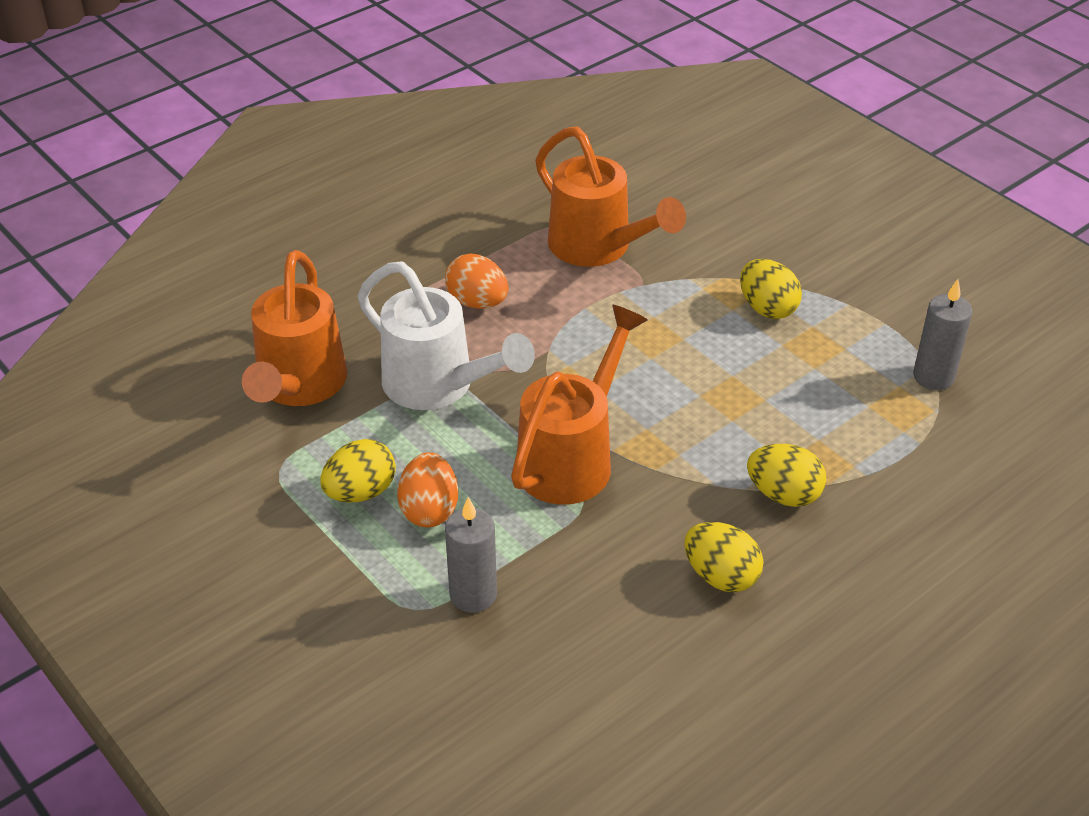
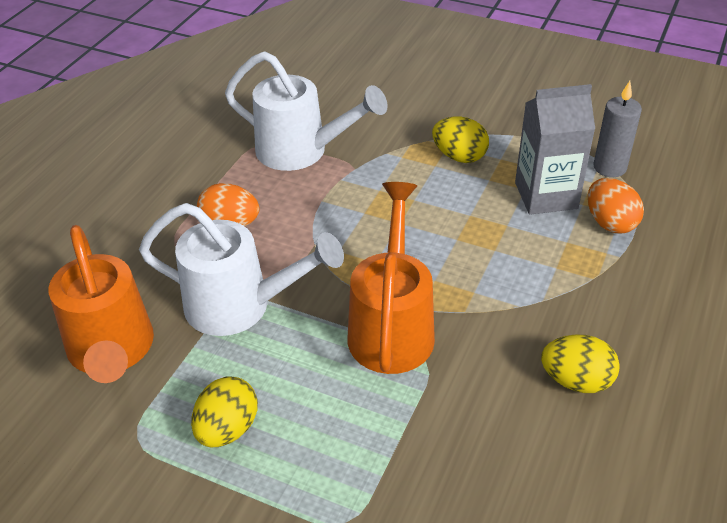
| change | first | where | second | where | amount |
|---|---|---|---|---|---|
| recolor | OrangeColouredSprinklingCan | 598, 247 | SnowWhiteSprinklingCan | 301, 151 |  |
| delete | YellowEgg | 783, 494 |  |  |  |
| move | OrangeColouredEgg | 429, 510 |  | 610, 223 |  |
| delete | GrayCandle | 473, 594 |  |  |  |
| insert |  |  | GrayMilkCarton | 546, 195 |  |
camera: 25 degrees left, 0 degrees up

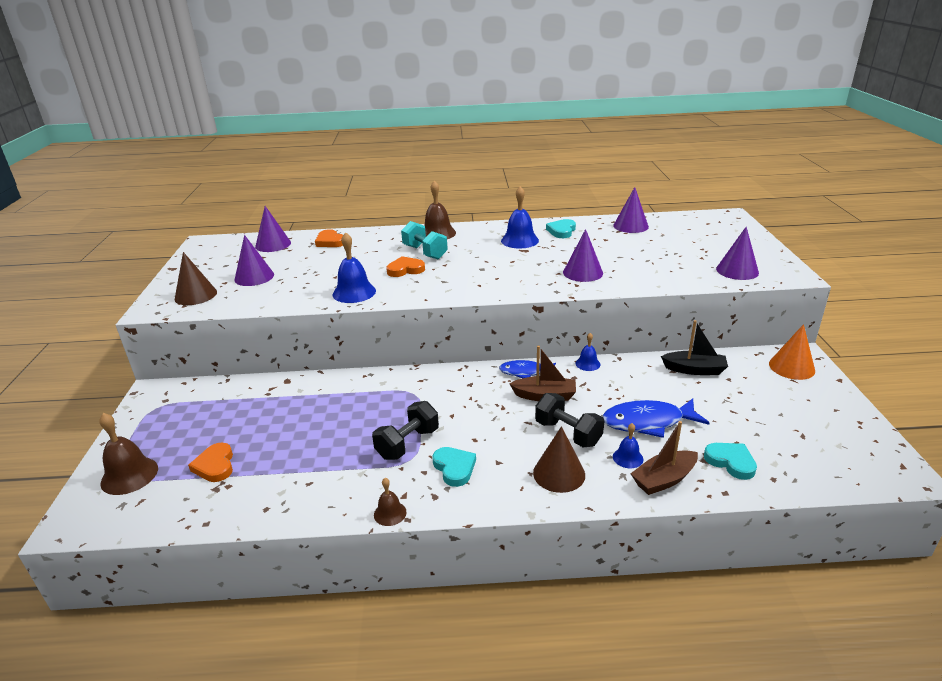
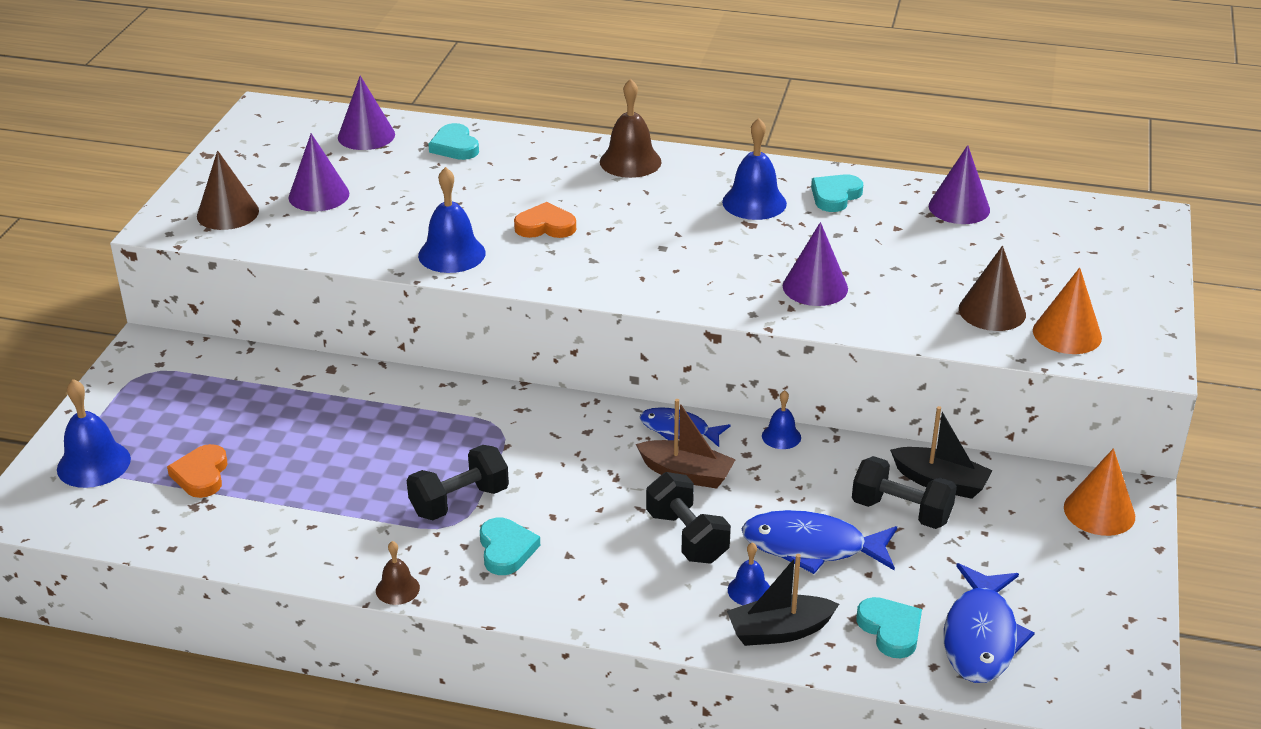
| change | first | where | second | where | amount |
|---|---|---|---|---|---|
| delete | TealFreeWeight | 425, 252 |  |  |  |
| recolor | RoyalPurpleConeShape | 737, 270 | OrangeColouredConeShape | 1067, 334 |  |
| recolor | OrangeColouredHeart | 330, 241 | TealHeart | 455, 146 |  |
| recolor | BrownBell | 129, 475 | RoyalBlueBell | 93, 464 |  |
| recolor | BrownBoat | 664, 479 | EbonyBoat | 779, 631 |  |
| move | BrownConeShape | 559, 473 |  | 992, 311 |  |
| insert |  |  | EbonyFreeWeight | 901, 511 |  |
| insert |  |  | RoyalBlueFishFigure | 981, 636 |  |
camera: 15 degrees right, 5 degrees up

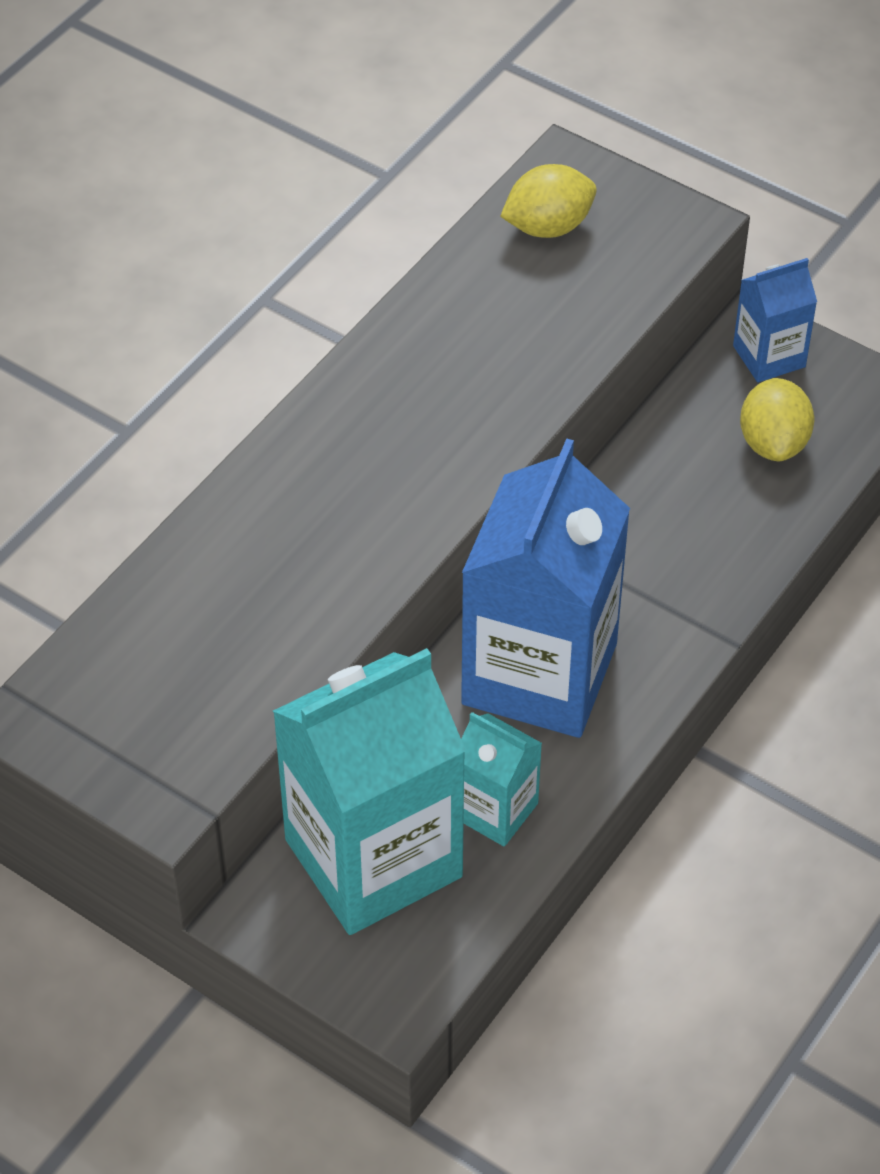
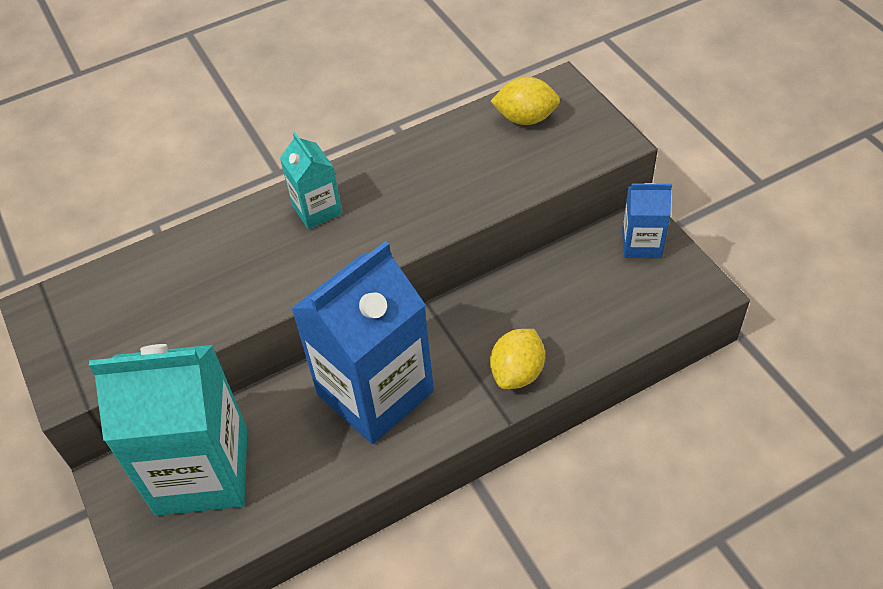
| change | first | where | second | where | amount |
|---|---|---|---|---|---|
| move | YellowToyLemon | 773, 443 |  | 517, 372 |  |
| move | TealMilkCarton | 495, 810 |  | 317, 209 |  |
camera: 30 degrees right, 0 degrees up

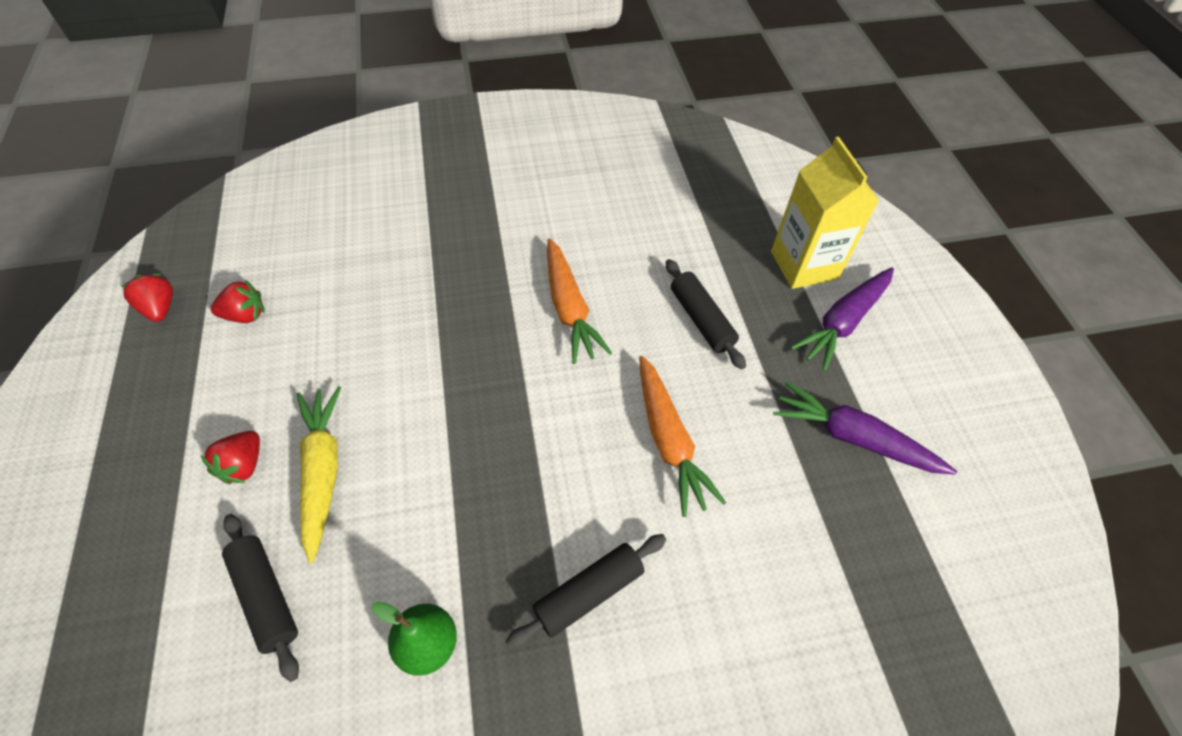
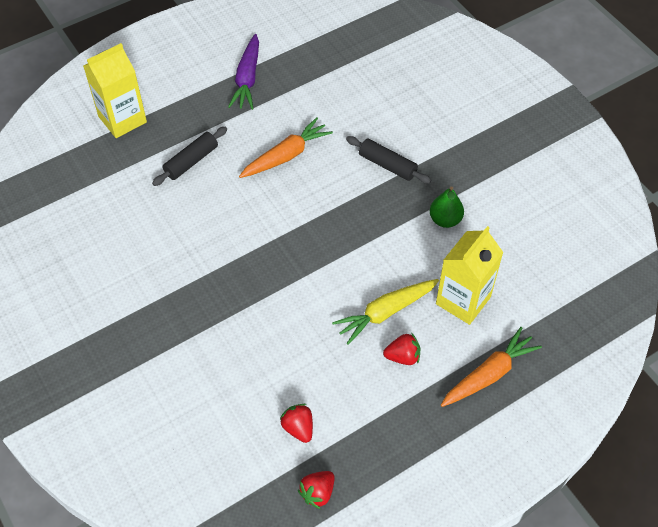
| change | first | where | second | where | amount |
|---|---|---|---|---|---|
| move | OrangeColouredCarrot | 569, 308 |  | 489, 374 |  |
| delete | RoyalPurpleCarrot | 843, 322 |  |  |  |
| replace | EbonyDoughRoller | 266, 597 | YellowMilkCarton | 463, 300 |  |
camera: 110 degrees left, 0 degrees up

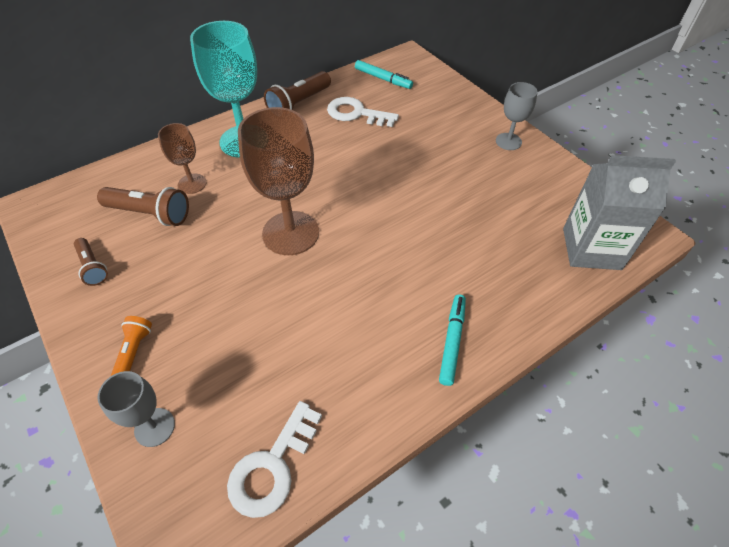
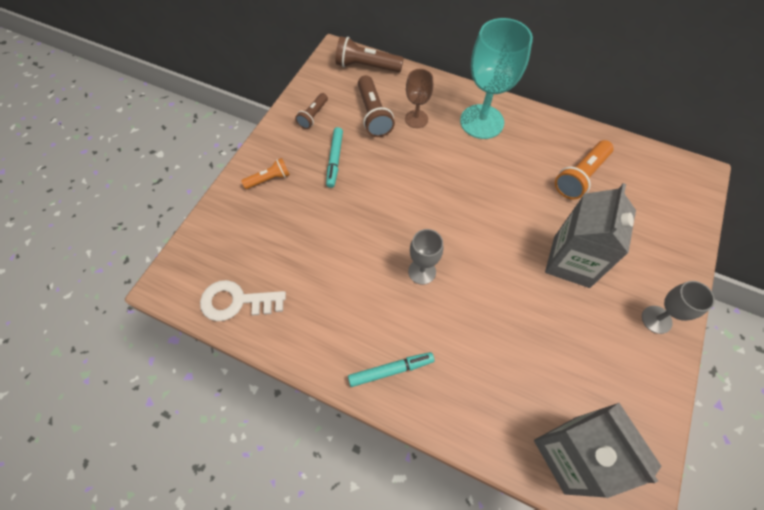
| change | first | where | second | where | amount |
|---|---|---|---|---|---|
| move | TealFeltPen | 383, 79 |  | 335, 160 |  |
| move | BrownPocketTorch | 298, 104 |  | 366, 66 |  |
| replace | SnowWhiteDoorKey | 356, 113 | OrangeColouredPocketTorch | 580, 176 |  |
| delete | BrownChalice | 291, 233 |  |  |  |
| move | GrayChalice | 154, 427 |  | 422, 271 |  |
| insert |  |  | GrayMilkCarton | 571, 261 |  |
camera: 60 degrees right, 10 degrees up

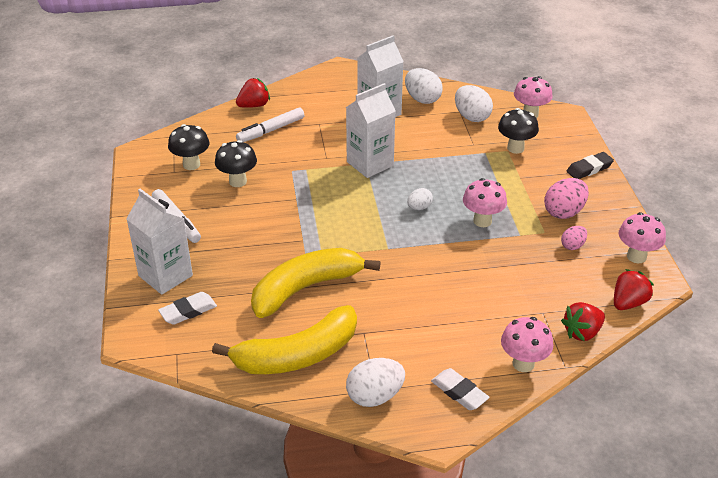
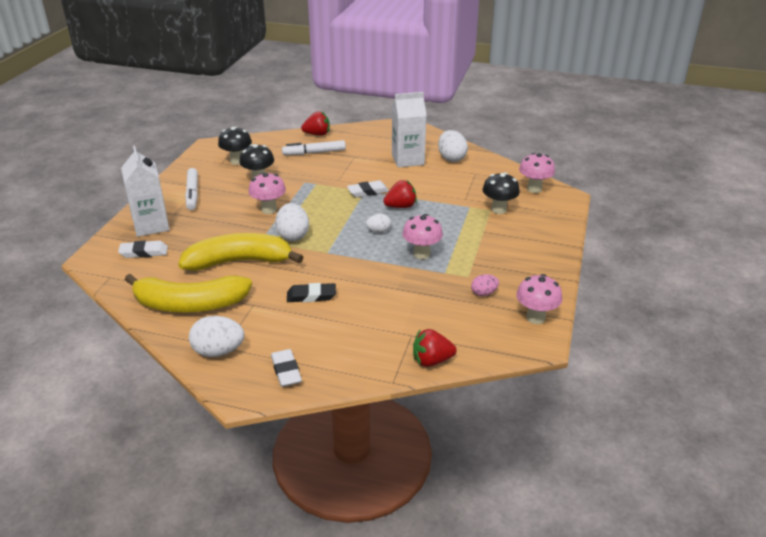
| change | first | where | second | where | amount |
|---|---|---|---|---|---|
| replace | SnowWhiteMilkCarton | 370, 164 | SnowWhiteGumEraser | 368, 192 |  |
| move | SnowWhiteEgg | 471, 117 |  | 293, 235 |  |
| move | EbonyGumEraser | 589, 169 |  | 311, 296 |  |
| delete | RosyEgg | 564, 212 |  |  |  |
| move | ScarletToyStrawberry | 628, 303 |  | 401, 206 |  |
| move | RosyMushroom | 523, 364 |  | 269, 209 |  |
camera: 25 degrees right, 5 degrees down

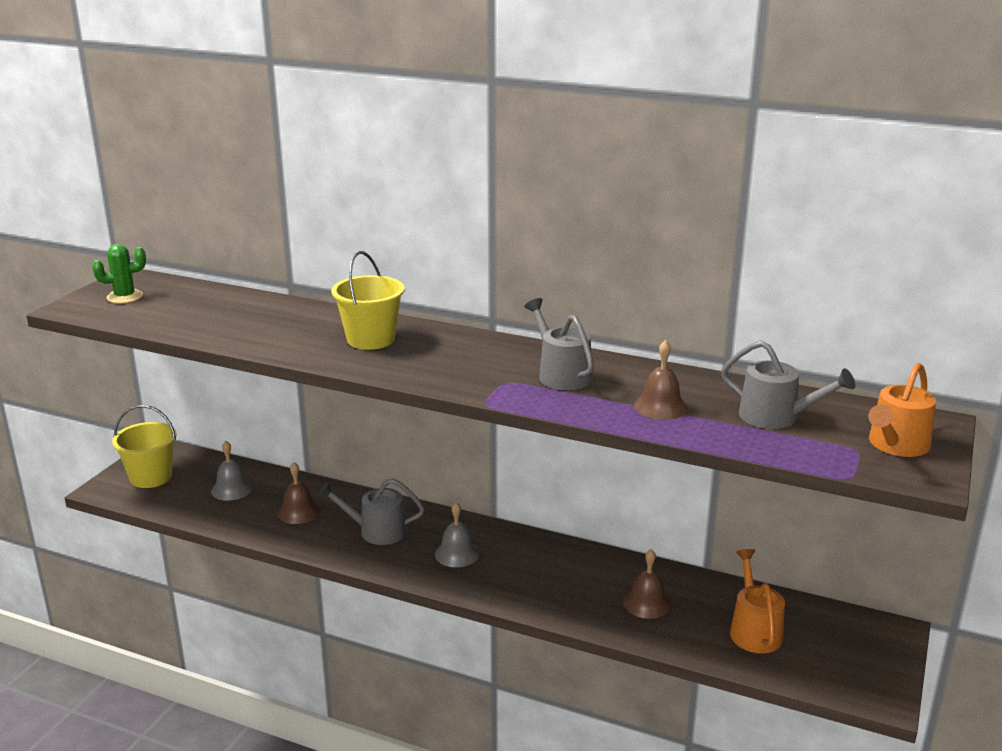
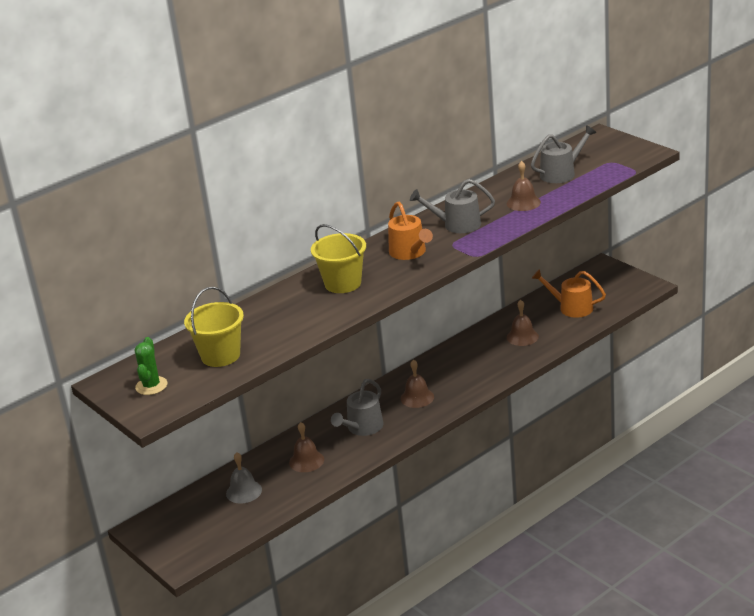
| change | first | where | second | where | amount |
|---|---|---|---|---|---|
| move | OrangeColouredSprinklingCan | 896, 445 |  | 409, 253 |  |
| move | YellowPail | 151, 477 |  | 220, 355 |  |
| recolor | GrayBell | 457, 553 | BrownBell | 417, 397 |  |
camera: 60 degrees left, 5 degrees up

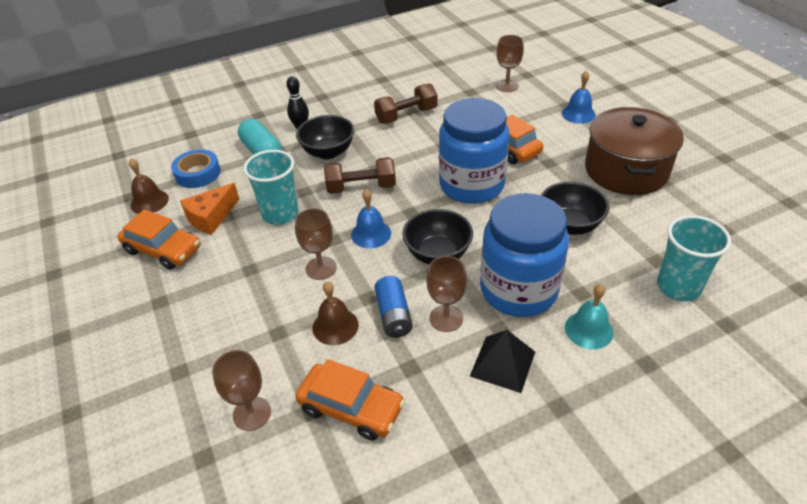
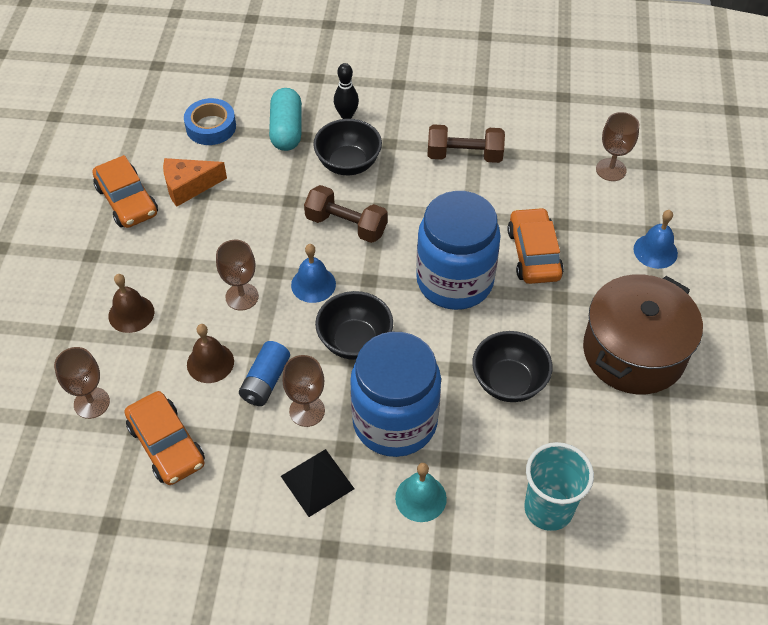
| change | first | where | second | where | amount |
|---|---|---|---|---|---|
| delete | TealCup | 280, 214 |  |  |  |
| move | BrownBell | 149, 201 |  | 131, 313 |  |
camera: 30 degrees right, 10 degrees up

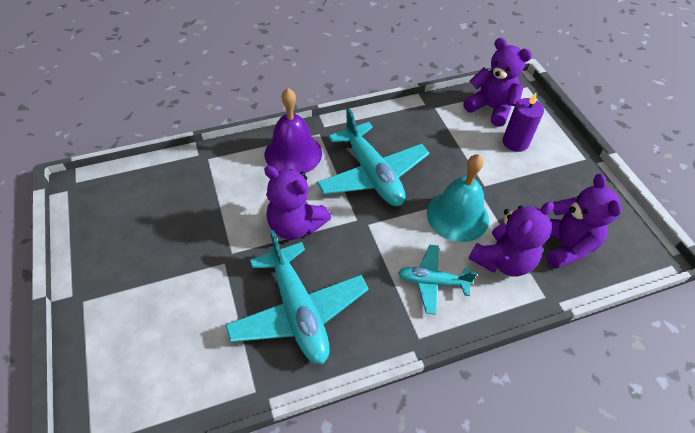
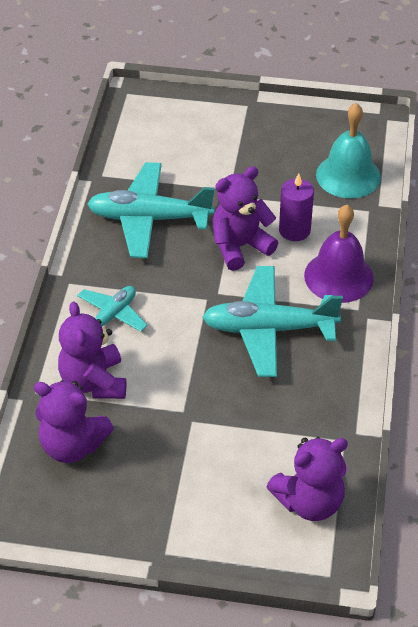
| change | first | where | second | where | amount |
|---|---|---|---|---|---|
| move | RoyalPurpleCandle | 515, 142 |  | 294, 230 |  |
| move | TealBell | 457, 216 |  | 348, 175 |  |
camera: 120 degrees right, 5 degrees down

